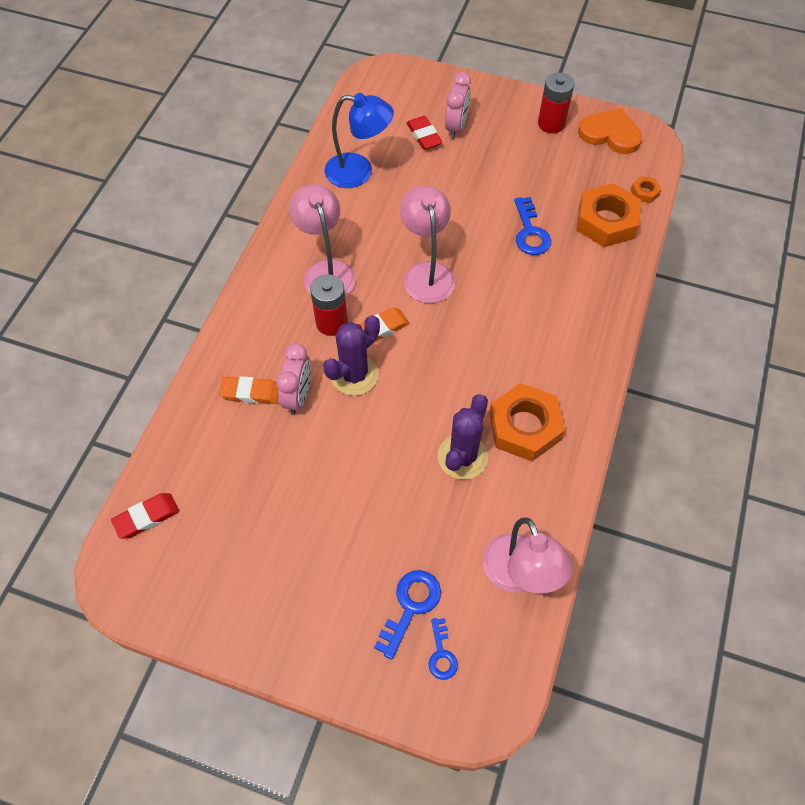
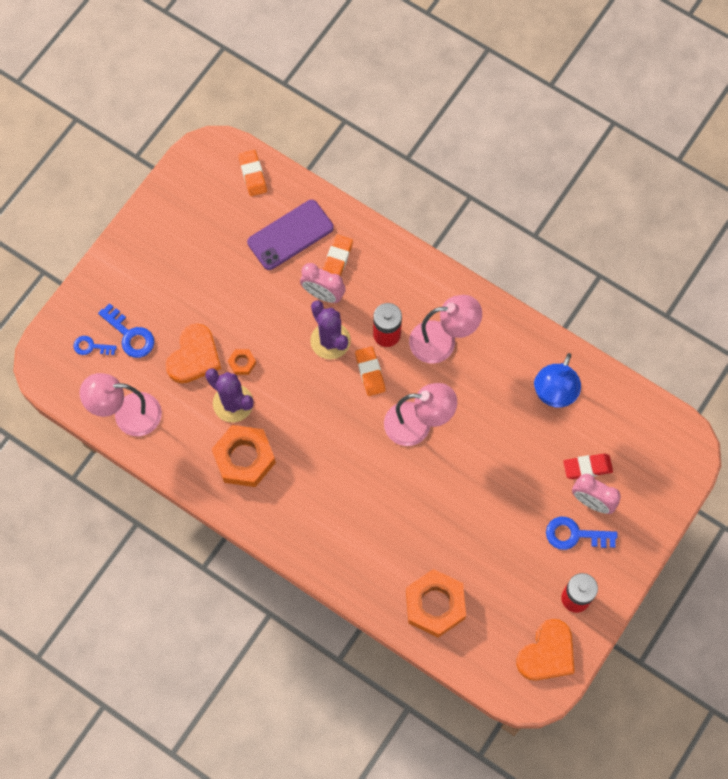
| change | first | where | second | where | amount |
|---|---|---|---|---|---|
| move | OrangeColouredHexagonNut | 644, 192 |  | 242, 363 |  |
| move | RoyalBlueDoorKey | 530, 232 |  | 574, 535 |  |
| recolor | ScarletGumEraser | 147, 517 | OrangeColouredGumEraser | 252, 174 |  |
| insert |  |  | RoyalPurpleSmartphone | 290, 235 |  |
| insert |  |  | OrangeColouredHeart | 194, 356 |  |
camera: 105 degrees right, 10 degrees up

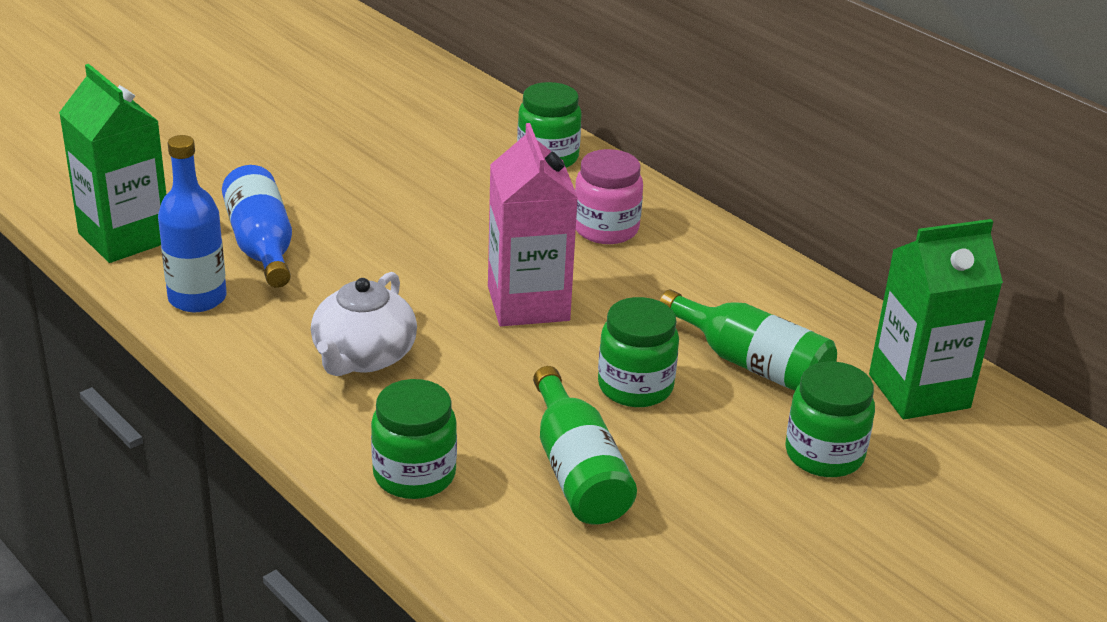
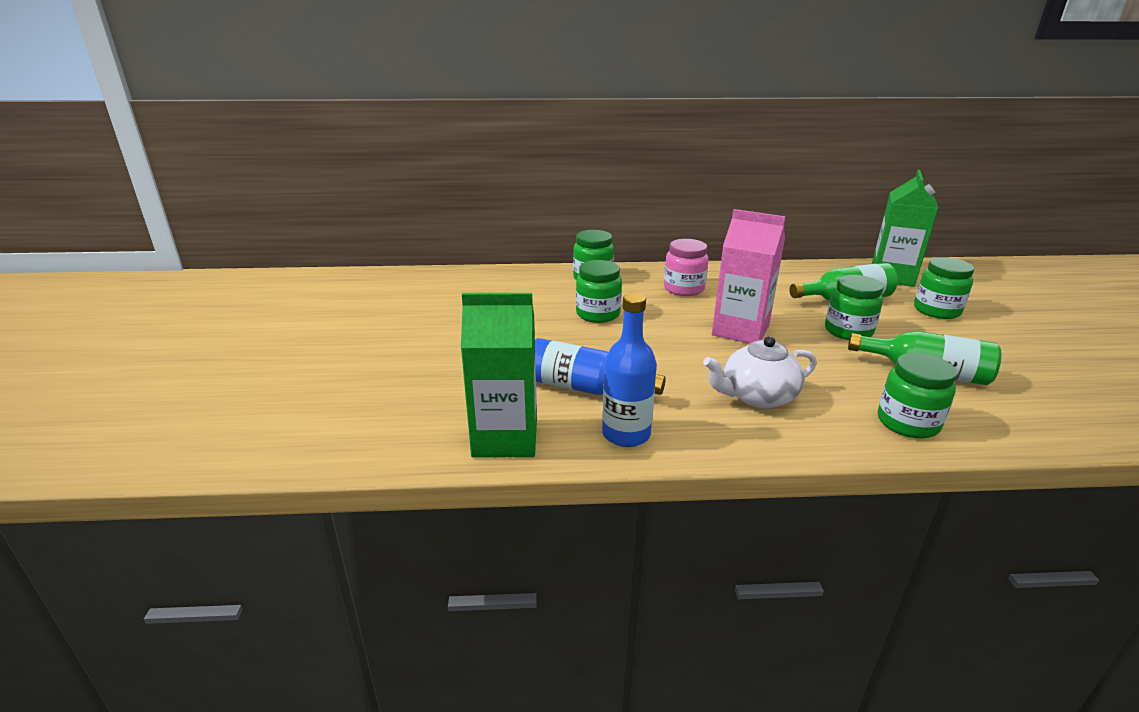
| change | first | where | second | where | amount |
|---|---|---|---|---|---|
| rotate | SnowWhiteTeapot | 363, 356 |  | 757, 396 | 105 degrees clockwise |
| insert |  |  | EmeraldJamJar | 598, 314 |  |
camera: 50 degrees left, 5 degrees down

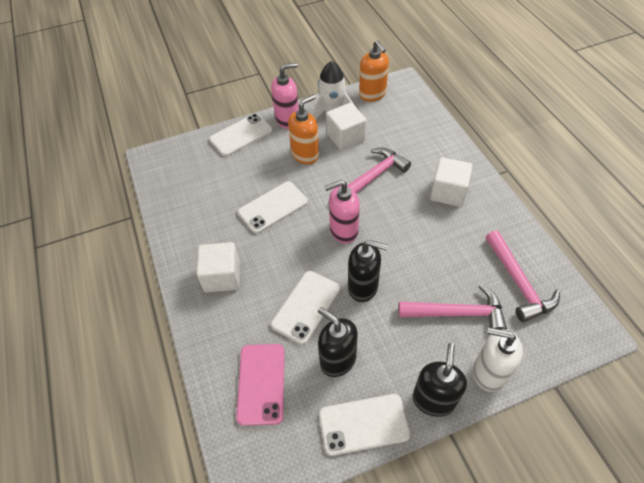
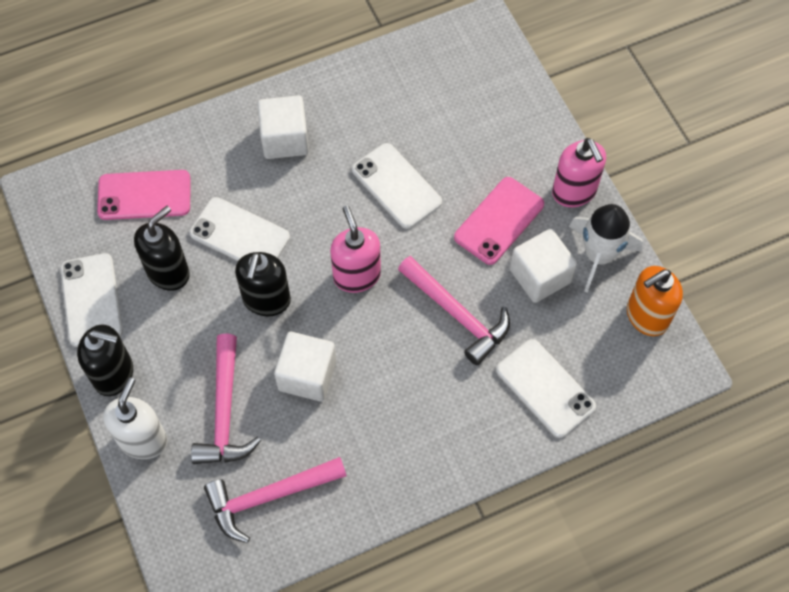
| change | first | where | second | where | amount |
|---|---|---|---|---|---|
| replace | OrangeColouredSoapPump | 305, 155 | RosySmartphone | 499, 221 |  |
| move | SnowWhiteSmartphone | 241, 135 |  | 545, 388 |  |
| move | SnowWhiteSolidCube | 448, 192 |  | 307, 375 |  |
camera: 85 degrees right, 10 degrees up

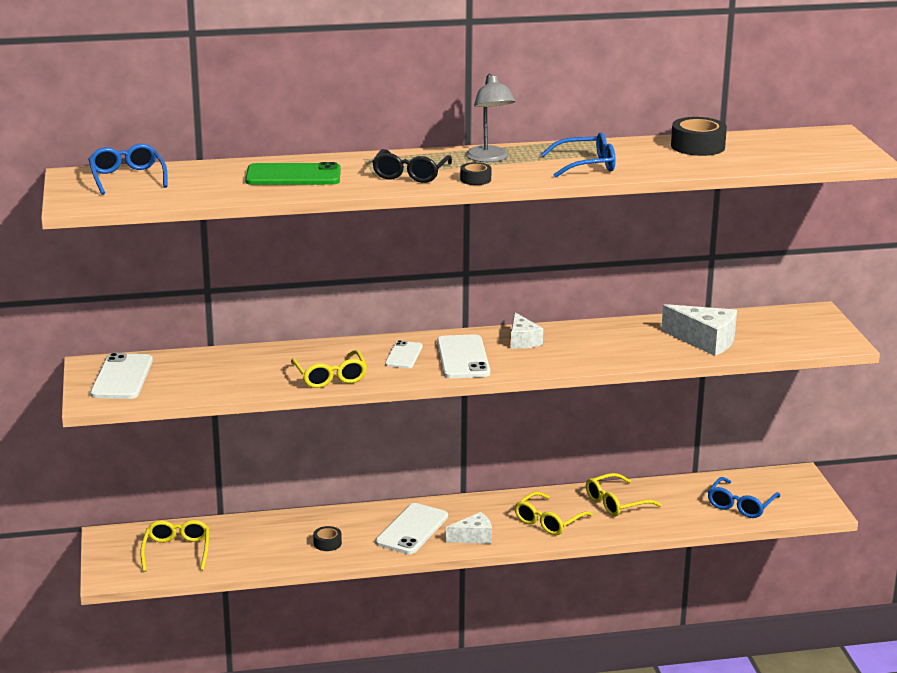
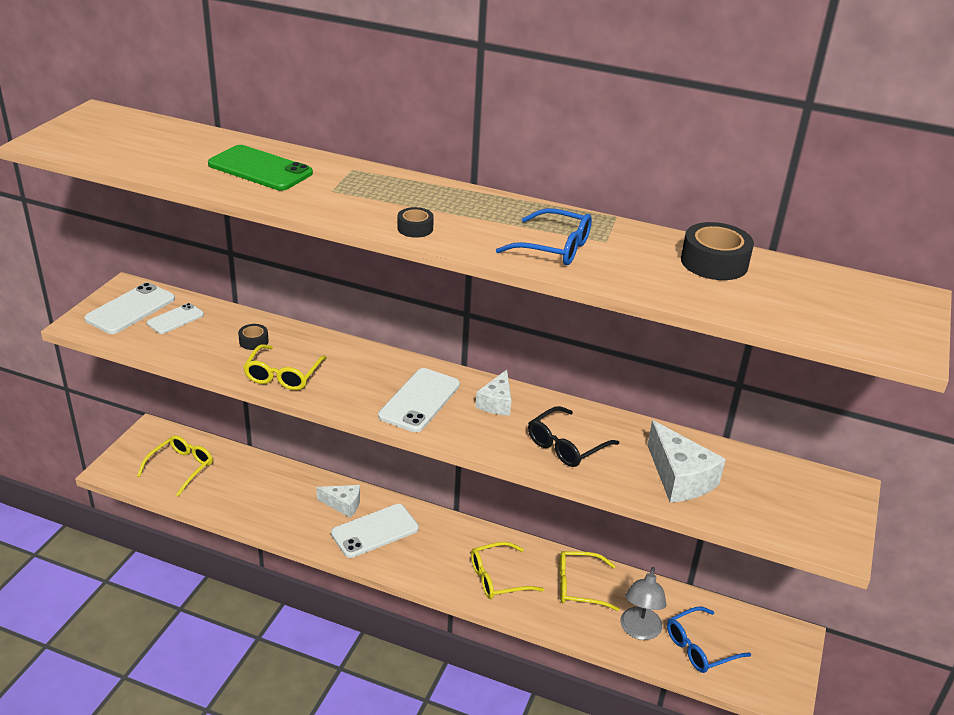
| change | first | where | second | where | amount |
|---|---|---|---|---|---|
| move | GrayReadingLamp | 489, 158 |  | 639, 631 |  |
| delete | RoyalBlueSpectacles | 127, 178 |  |  |  |
| move | EbonySpectacles | 410, 174 |  | 566, 445 |  |
| move | SnowWhiteSmartphone | 404, 355 |  | 175, 319 |  |
| move | SnowWhiteCheeseWedge | 473, 537 |  | 343, 505 |  |
| move | EbonyRollOfTape | 327, 543 |  | 253, 341 |  |
camera: 30 degrees right, 10 degrees up

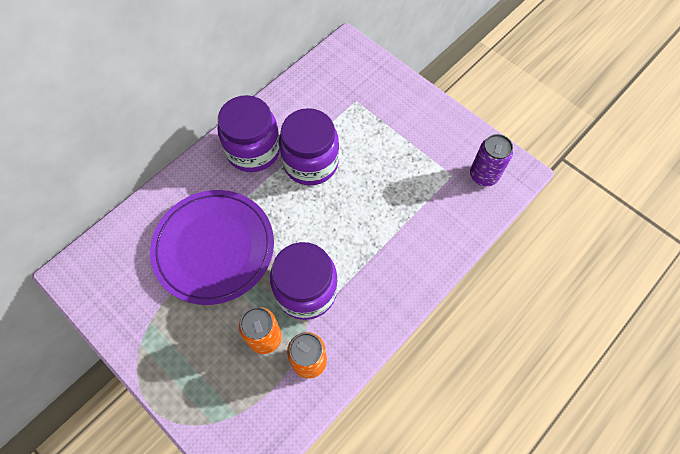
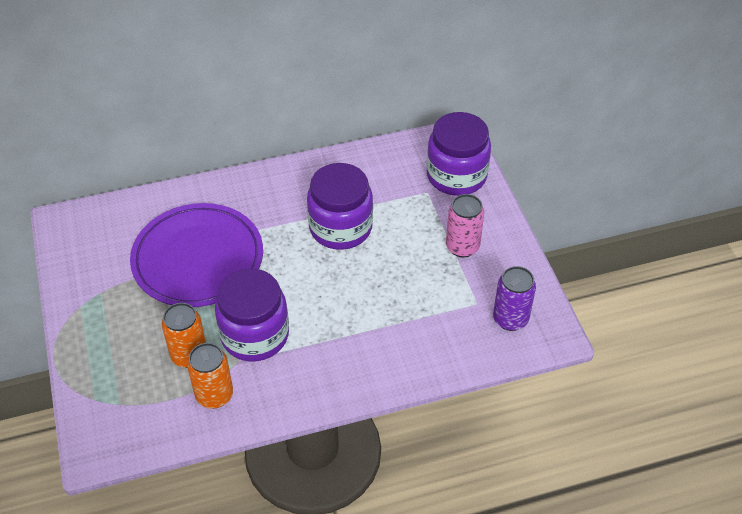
| change | first | where | second | where | amount |
|---|---|---|---|---|---|
| move | RoyalPurpleJamJar | 253, 150 |  | 456, 176 |  |
| insert |  |  | RosyCan | 462, 247 |  |
camera: 30 degrees right, 15 degrees down

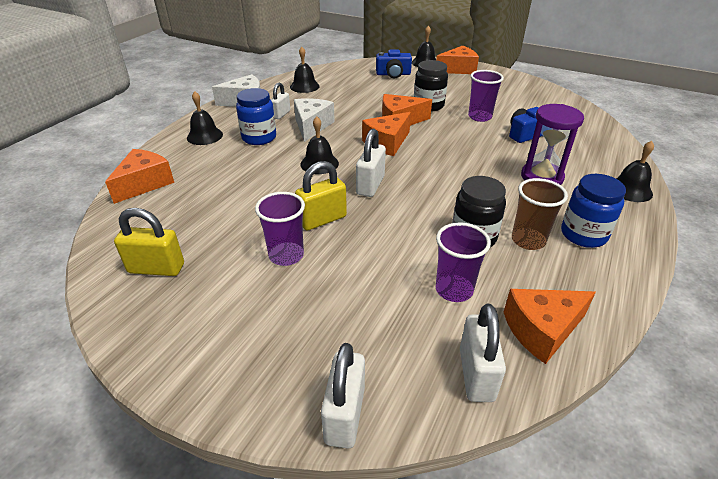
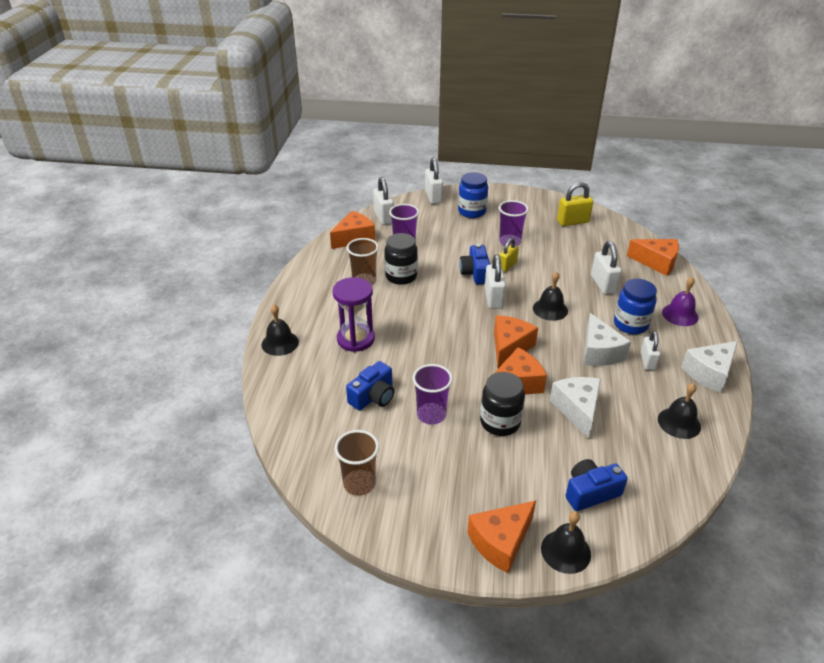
| change | first | where | second | where | amount |
|---|---|---|---|---|---|
| recolor | EbonyBell | 204, 136 | RoyalPurpleBell | 680, 314 |  |
| rotate | OrangeColouredCheeseWedge | 144, 183 |  | 656, 262 | 75 degrees counterclockwise |
| resize | YellowSmallLock | 322, 219 |  | 507, 266 | x0.67 |
| move | RoyalBlueJamJar | 583, 234 |  | 472, 211 |  |
| insert |  |  | SnowWhiteSmallLock | 603, 284 |  |
| insert |  |  | RoyalBlueCamera | 475, 273 |  |
| insert |  |  | SnowWhiteCheeseWedge | 577, 409 |  |
| insert |  |  | BrownCup | 359, 484 |  |
camera: 160 degrees right, 0 degrees up

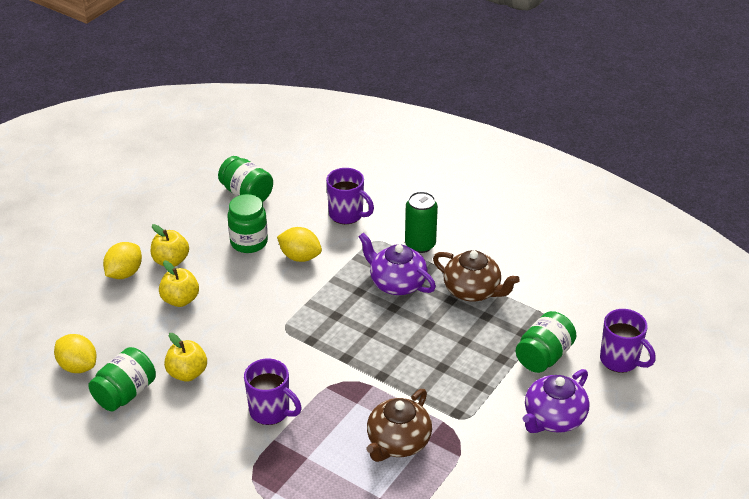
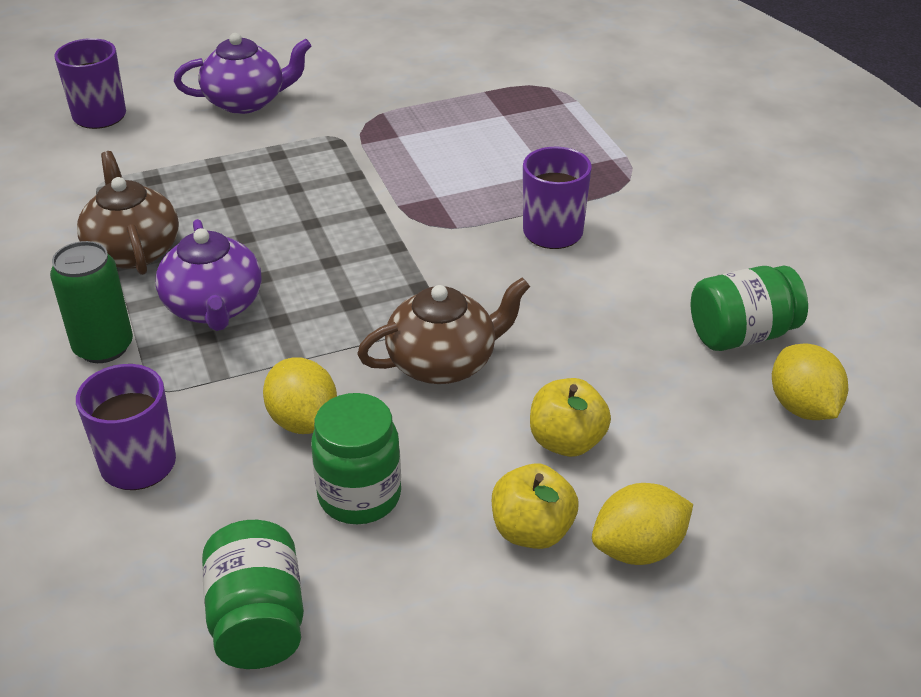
| change | first | where | second | where | amount |
|---|---|---|---|---|---|
| delete | EmeraldJamJar | 544, 356 |  |  |  |
| delete | YellowApple | 187, 373 |  |  |  |
| move | BrownTeapot | 398, 442 |  | 443, 362 |  |
camera: 145 degrees left, 0 degrees up

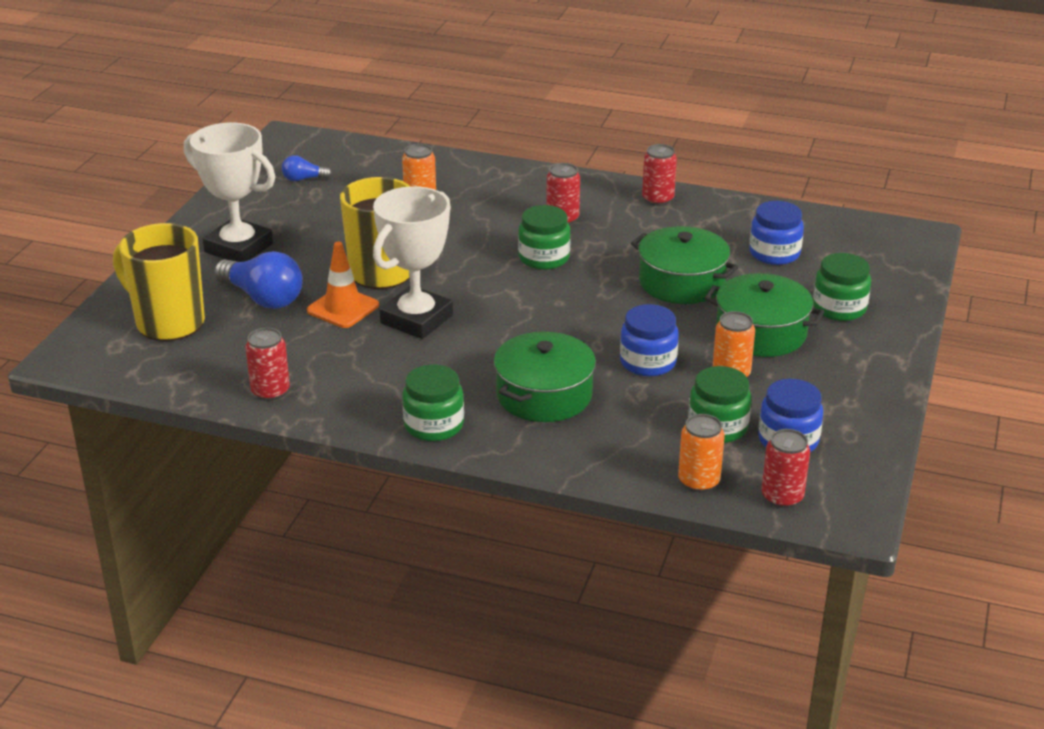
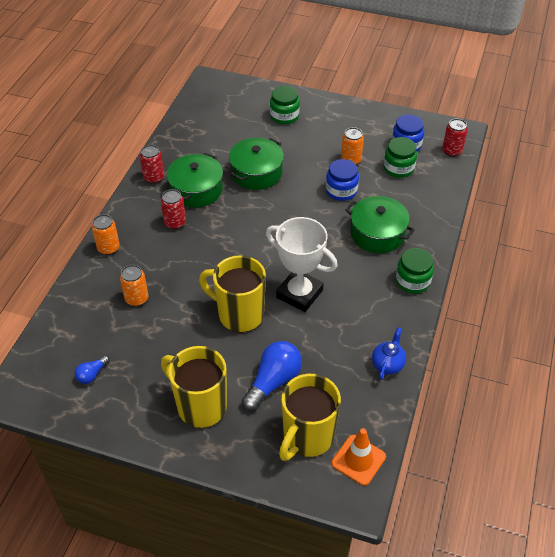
| change | first | where | second | where | amount |
|---|---|---|---|---|---|
| replace | SnowWhiteAwardCup | 238, 248 | YellowMug | 200, 406 |  |
| rotate | RoyalBlueLightbulb | 303, 179 |  | 92, 374 | 45 degrees clockwise |
| delete | RoyalBlueJamJar | 774, 253 |  |  |  |
| delete | EmeraldJamJar | 544, 258 |  |  |  |
| move | OrangeColouredTrafficCone | 343, 308 |  | 358, 460 |  |
| move | EmeraldPot | 761, 333 |  | 196, 190 |  |
| replace | ScarletCan | 270, 392 | RoyalBlueTeapot | 387, 364 |  |
| move | OrangeColouredCan | 698, 482 |  | 108, 248 |  |
camera: 90 degrees left, 15 degrees up

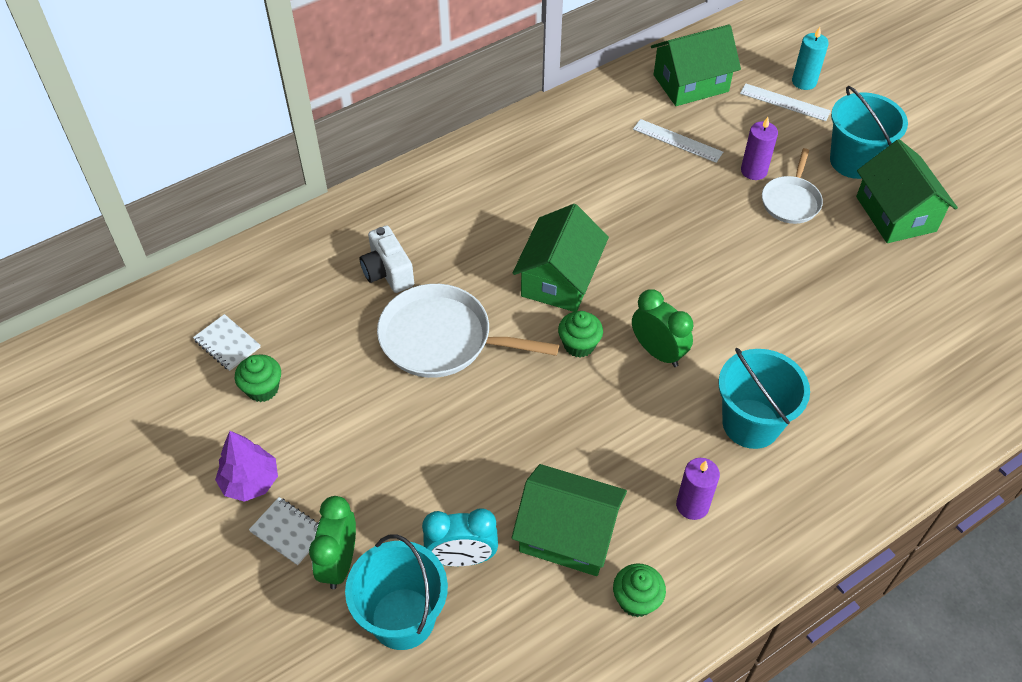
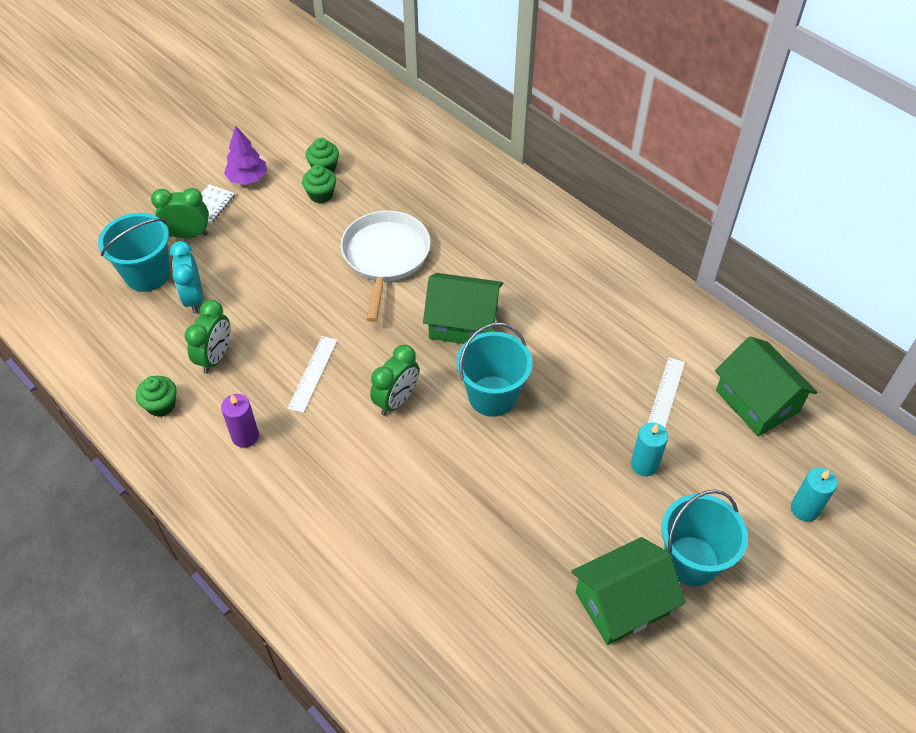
| change | first | where | second | where | amount |
|---|---|---|---|---|---|
| move | SnowWhiteStraightedge | 784, 102 |  | 312, 373 |  |
| recolor | RoyalPurpleCandle | 753, 171 | TealCandle | 644, 464 |  |
| delete | SnowWhiteFryingPan | 791, 201 |  |  |  |
| delete | SnowWhiteCamera | 387, 272 |  |  |  |
| move | EmeraldCupcake | 579, 345 |  | 321, 195 |  |
| delete | SnowWhiteNotebook | 227, 344 |  |  |  |
| move | TealPail | 751, 423 |  | 492, 396 |  |
| replace | EmeraldToyHouse | 568, 534 | EmeraldAlarmClock | 215, 357 |  |
camera: 80 degrees right, 0 degrees up

